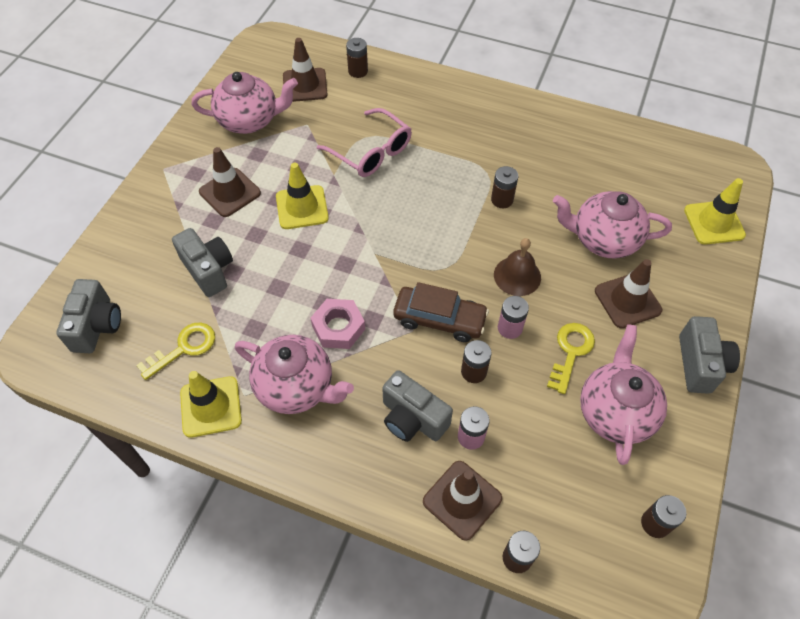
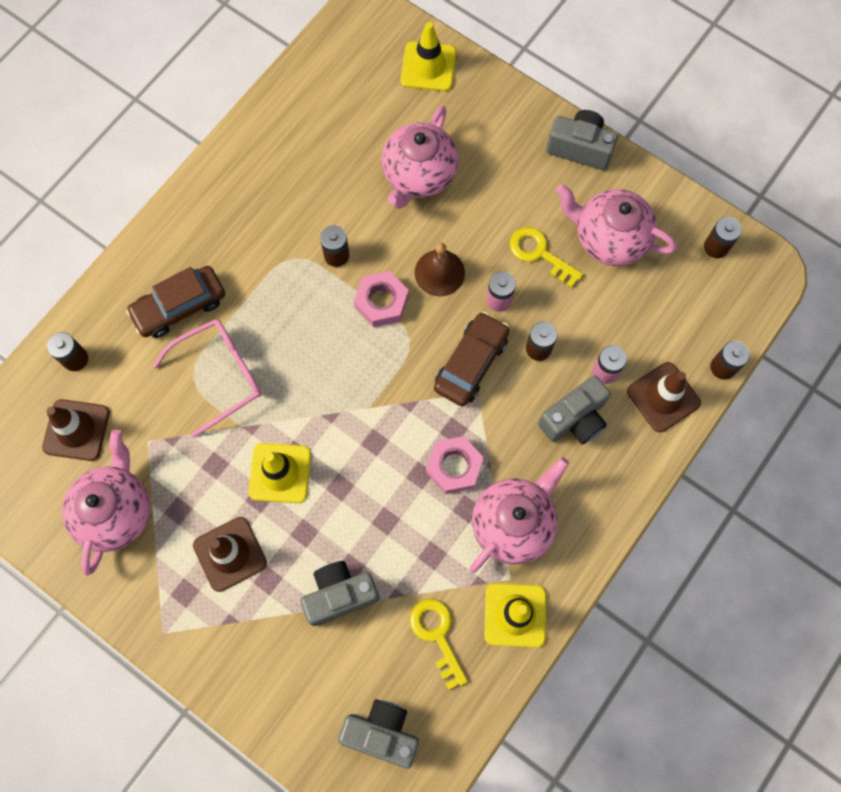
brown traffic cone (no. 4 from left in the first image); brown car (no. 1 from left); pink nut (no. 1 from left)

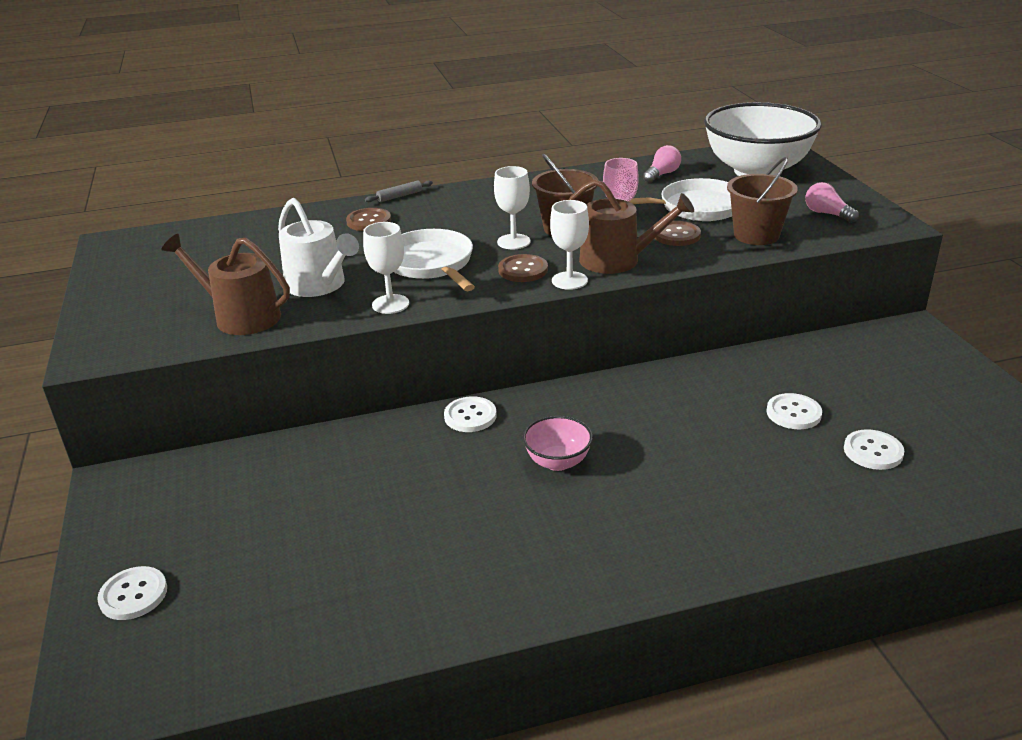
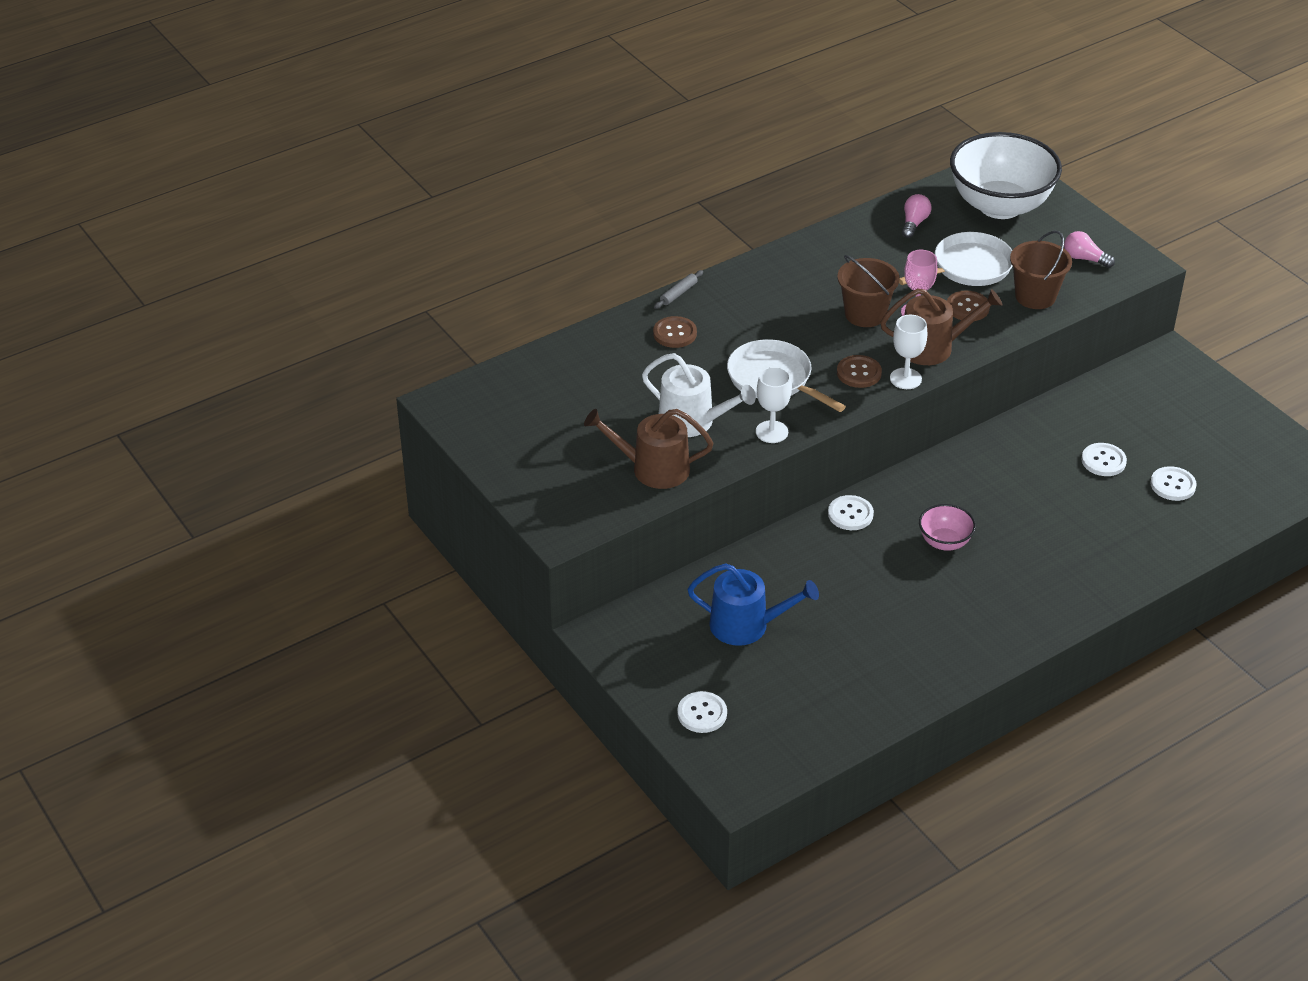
white goblet (no. 2 from left in the first image); blue watering can

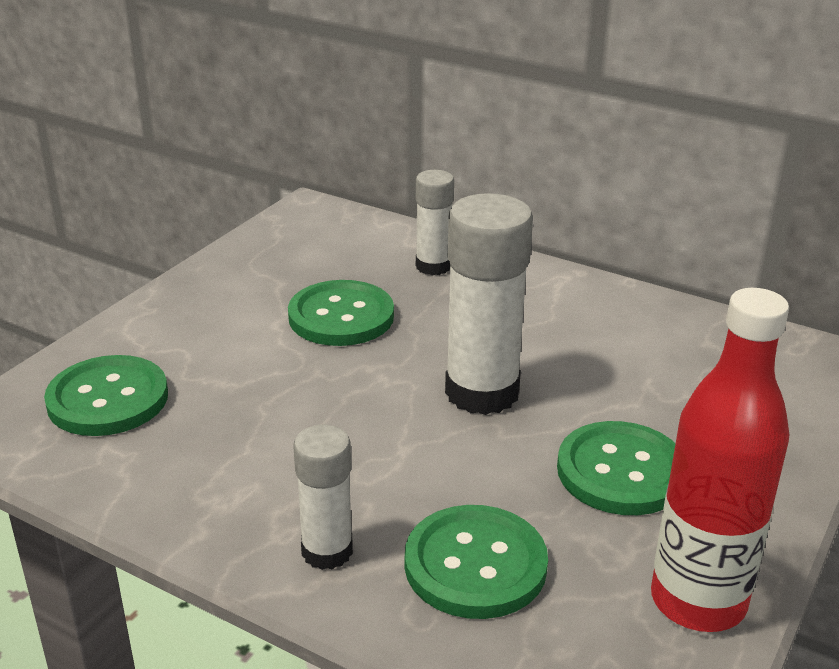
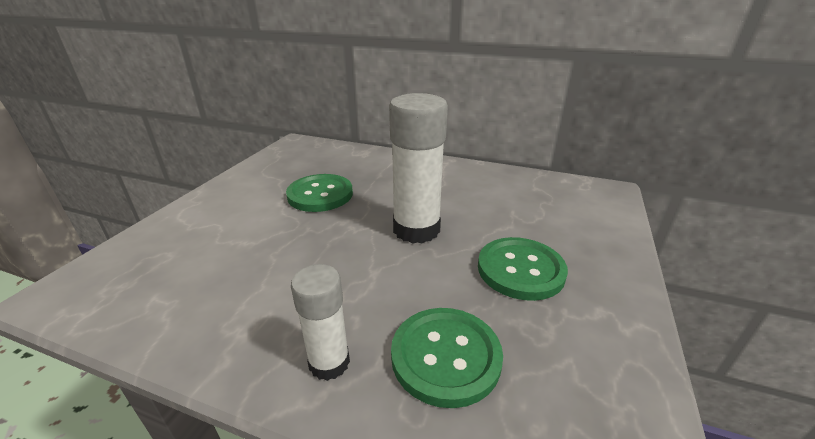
white glue stick (no. 2 from left in the first image); red bottle; green button (no. 1 from left in the first image)

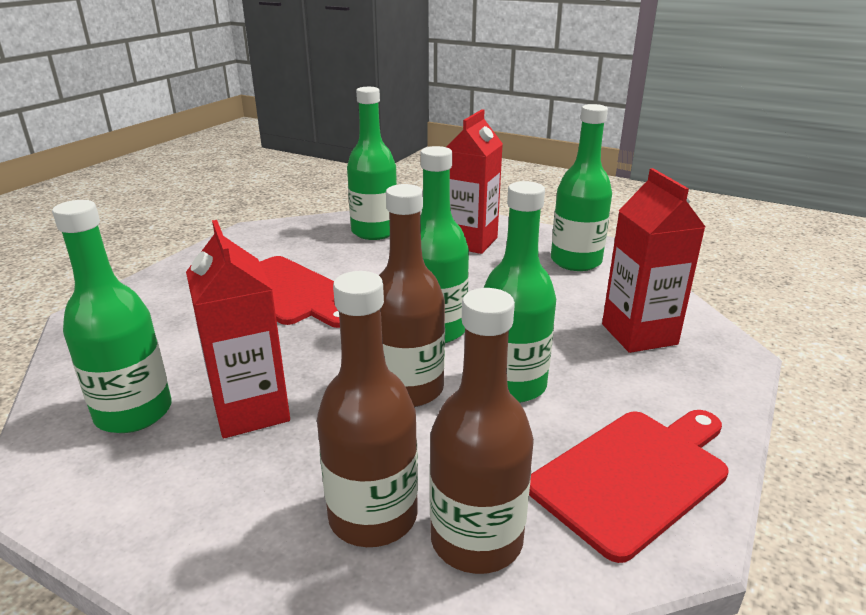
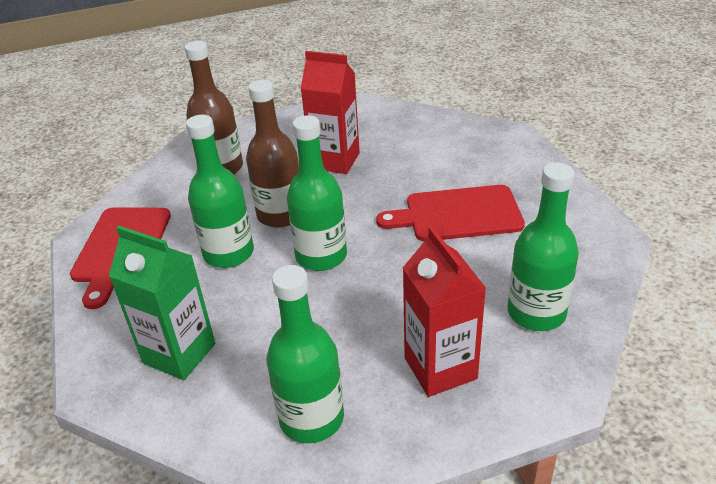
green carton; green bottle (no. 1 from left in the first image); brown bottle (no. 3 from left in the first image)

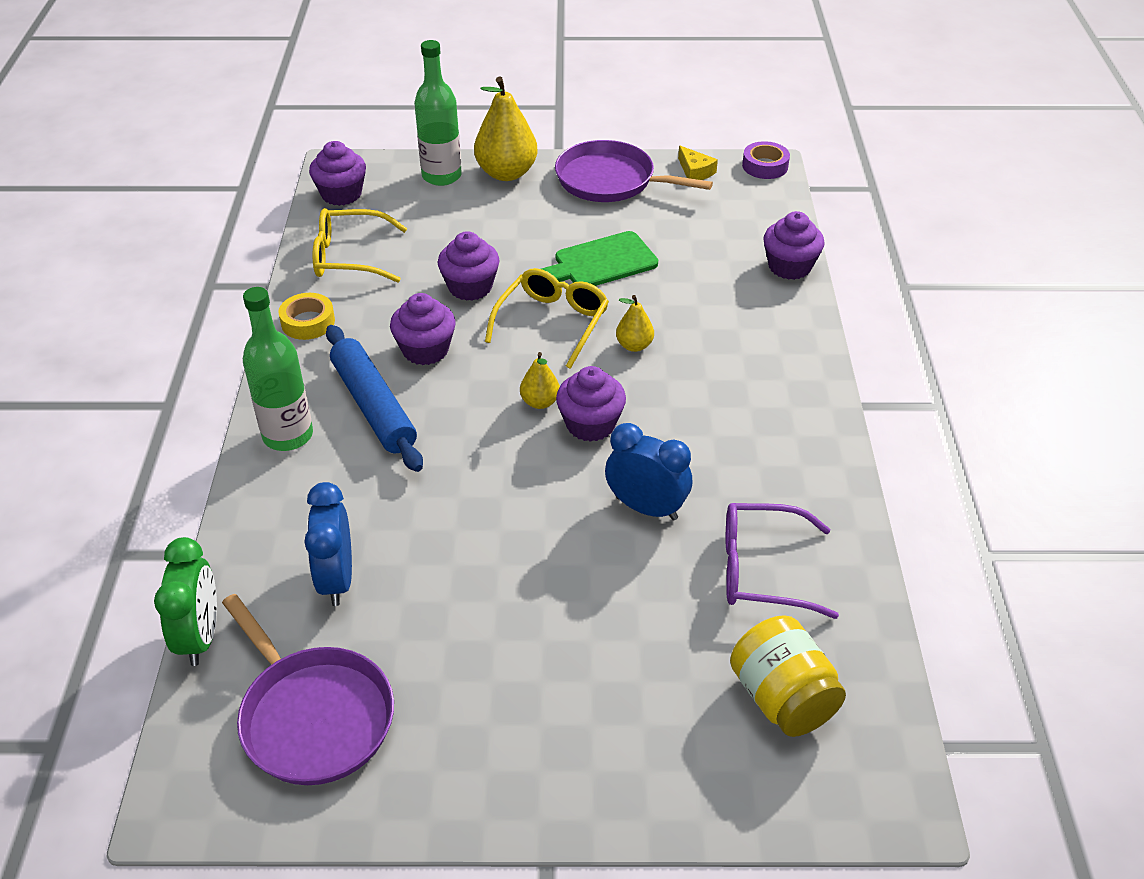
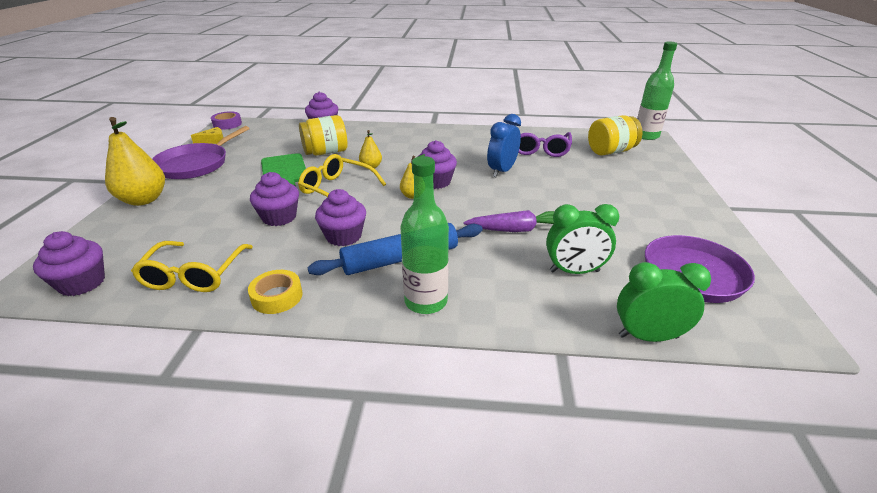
green bottle (no. 2 from left); green clock (no. 1 from left); yellow jar (no. 1 from left); purple carrot

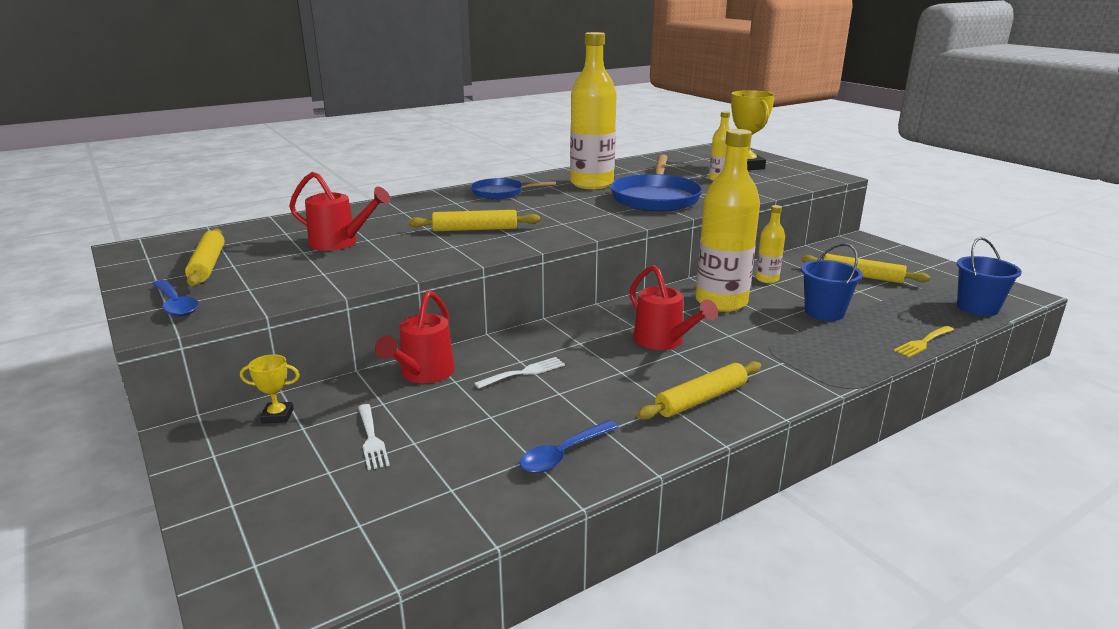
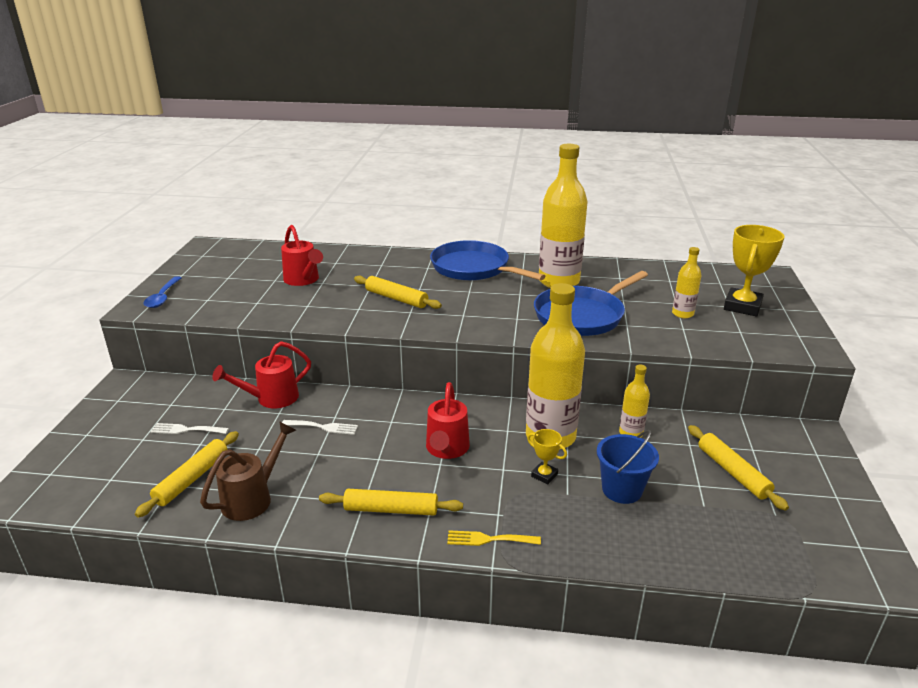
blue pan (no. 1 from left); yellow rolling pin (no. 1 from left); blue bucket (no. 2 from left in the first image); yellow fork; yellow trophy (no. 1 from left); white fork (no. 1 from left); brown watering can

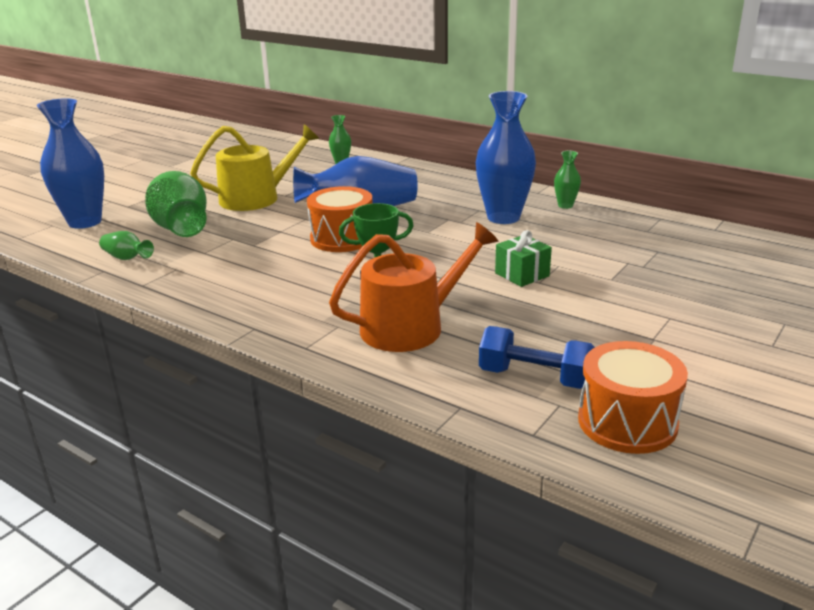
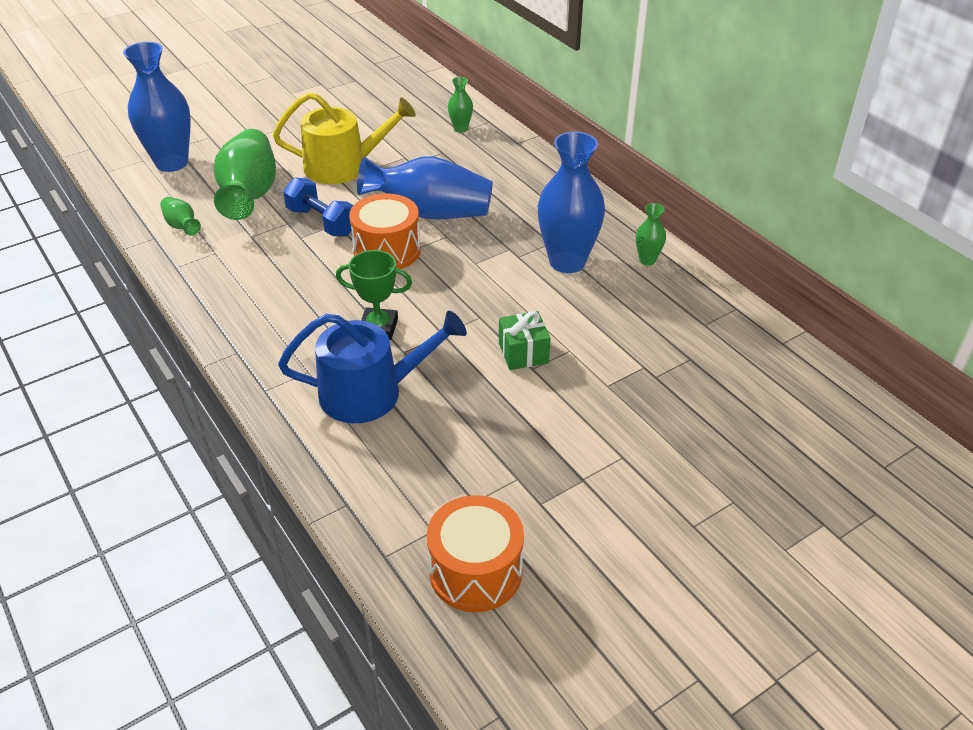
blue watering can; blue dumbbell

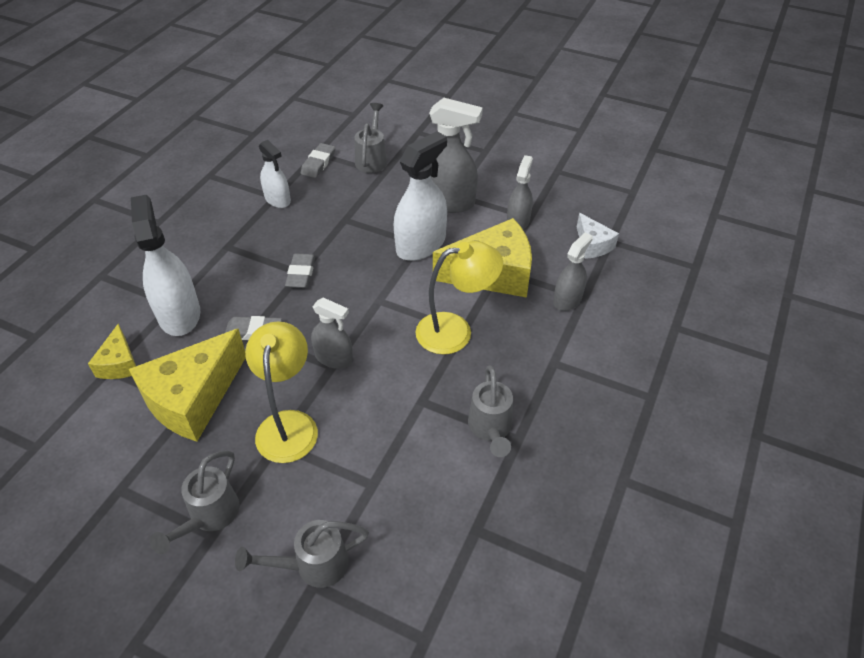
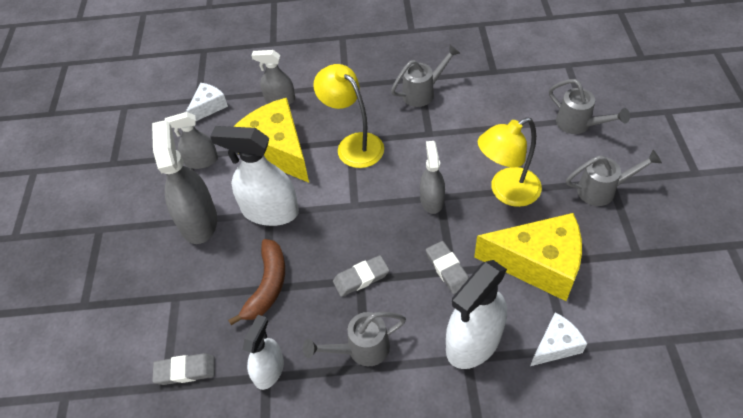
grey watering can (no. 1 from left); white cheese (no. 2 from left); brown banana

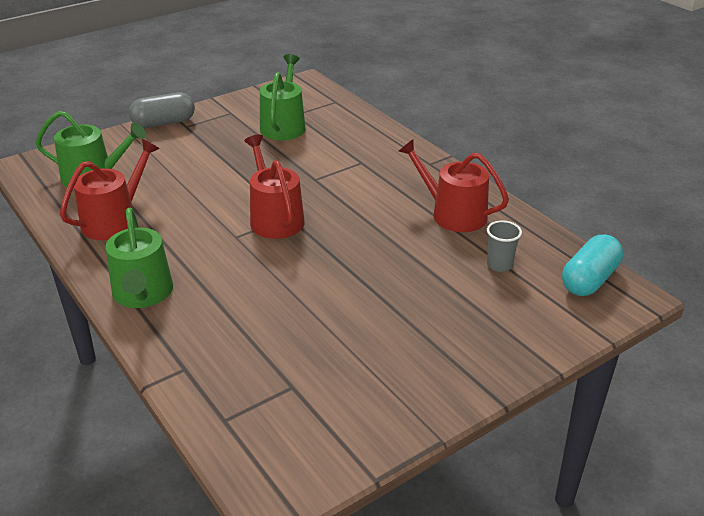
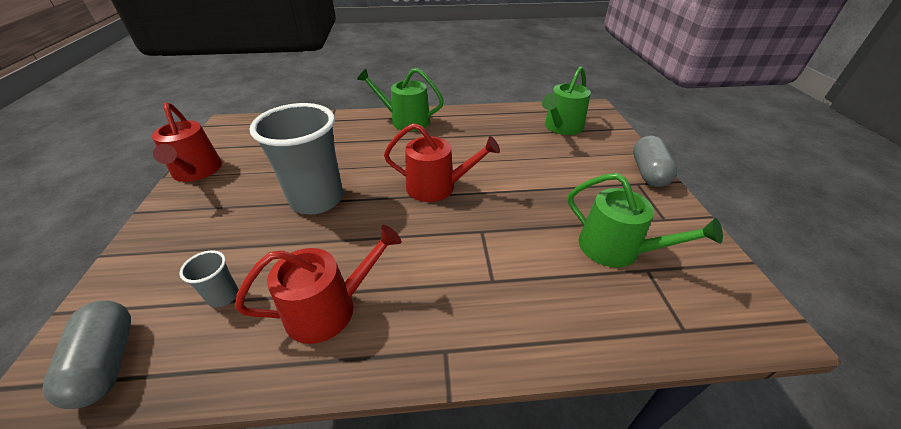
red watering can (no. 1 from left); grey capsule (no. 1 from left); grey cup (no. 2 from left)

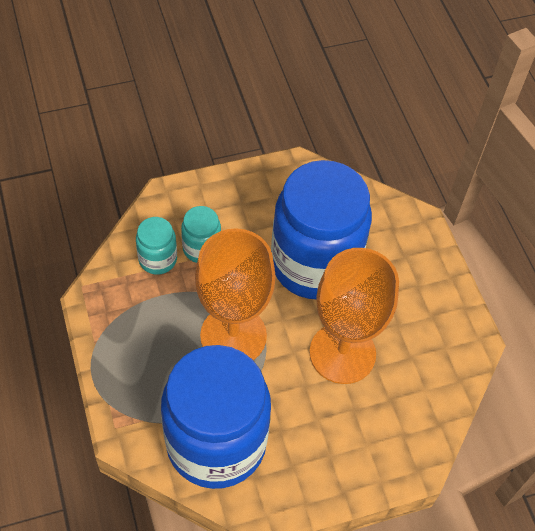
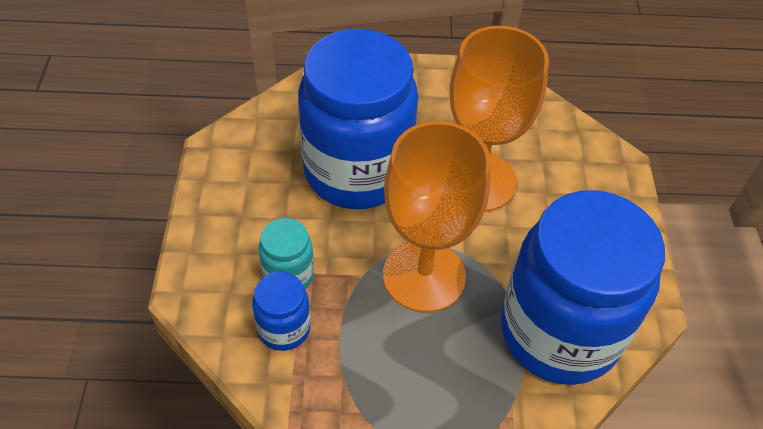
blue jar (no. 1 from left)

